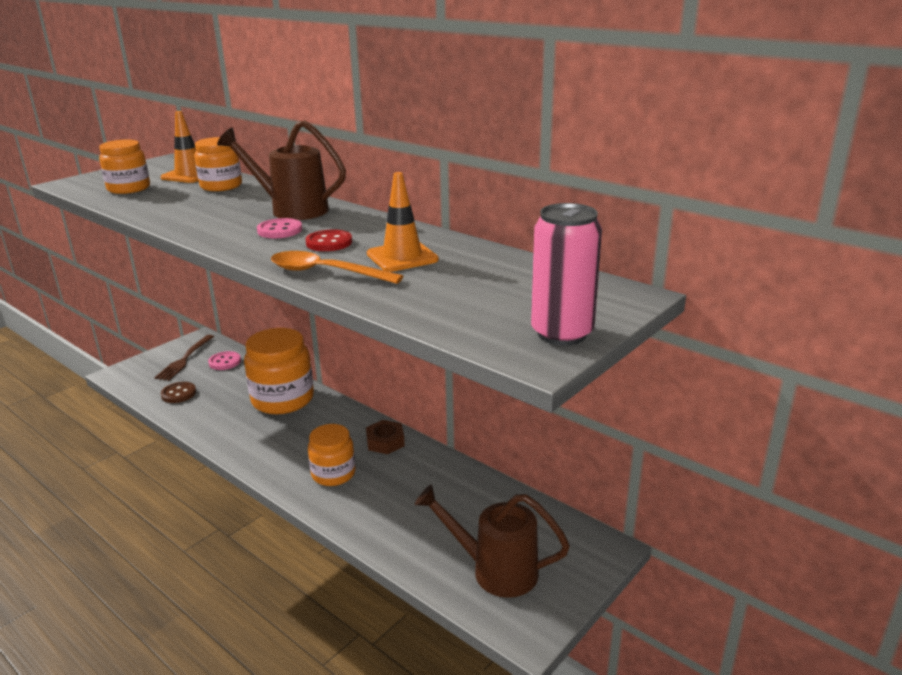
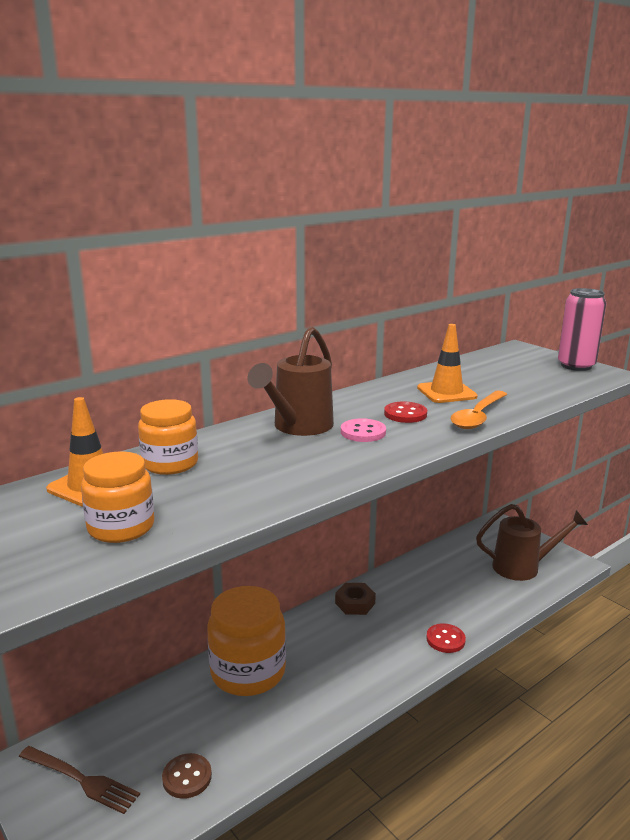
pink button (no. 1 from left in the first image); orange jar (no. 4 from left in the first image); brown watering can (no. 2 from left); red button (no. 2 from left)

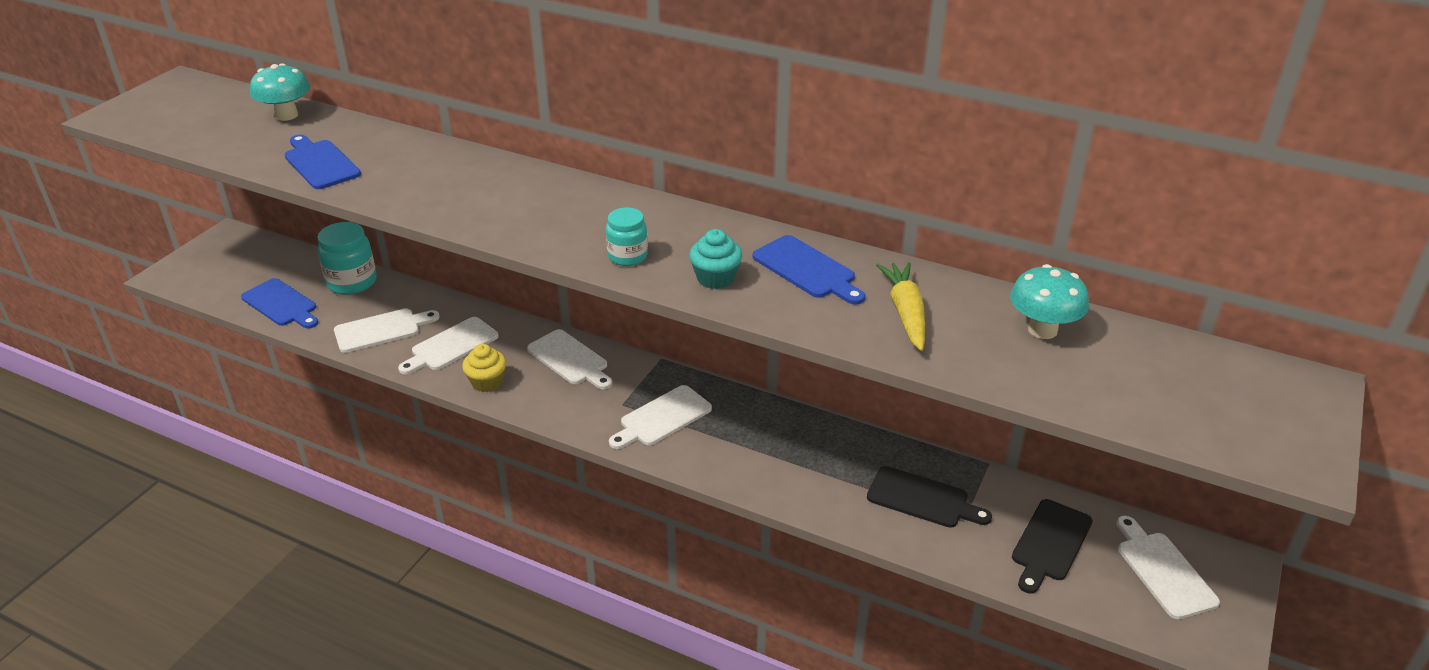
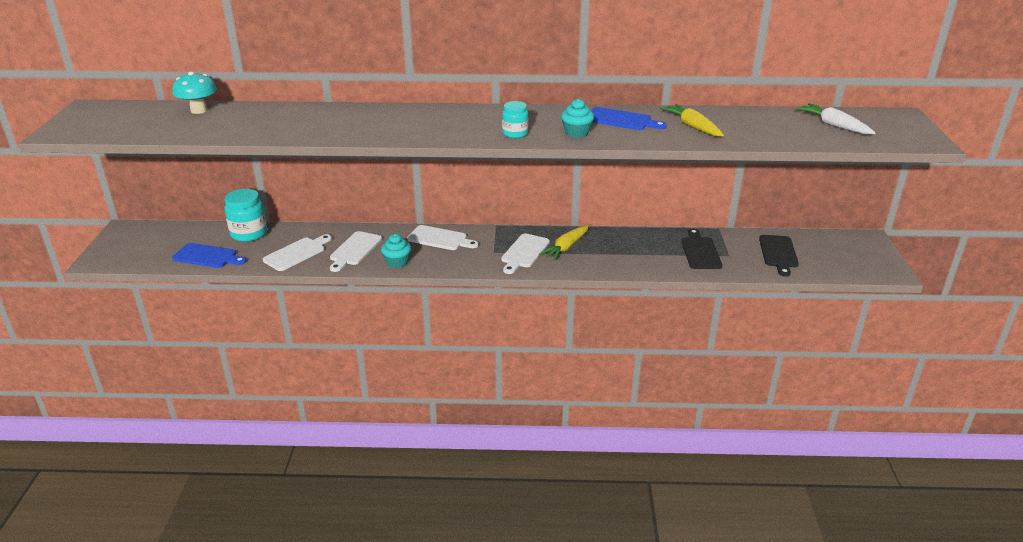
blue cutting board (no. 2 from left in the first image); turquoise mushroom (no. 2 from left in the first image); turquoise cupcake (no. 1 from left); black cutting board (no. 1 from left); white cutting board (no. 5 from left in the first image); white carrot; yellow carrot (no. 1 from left)

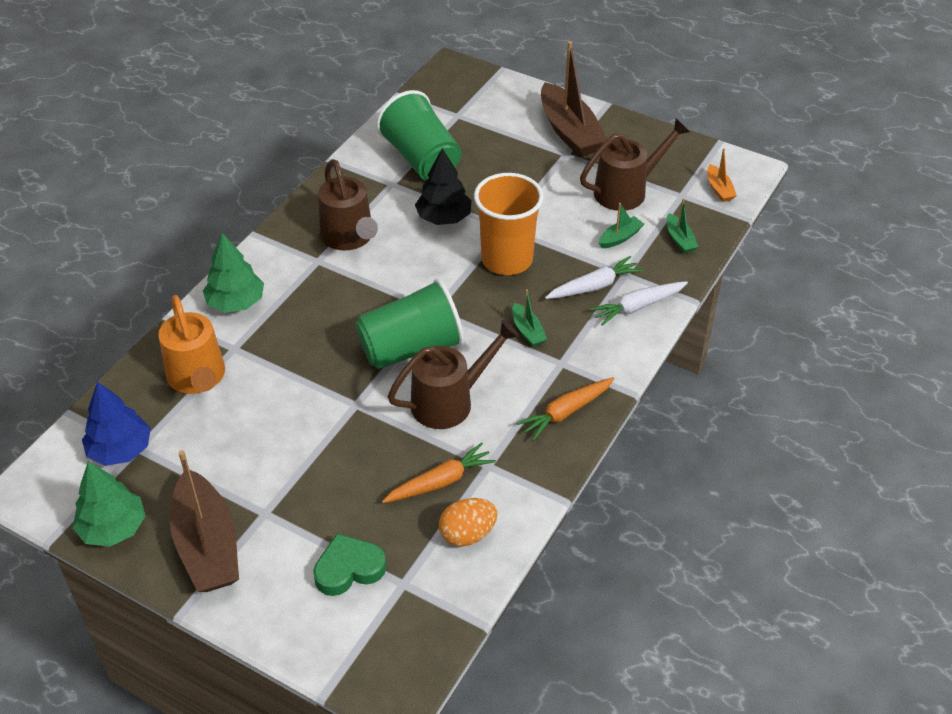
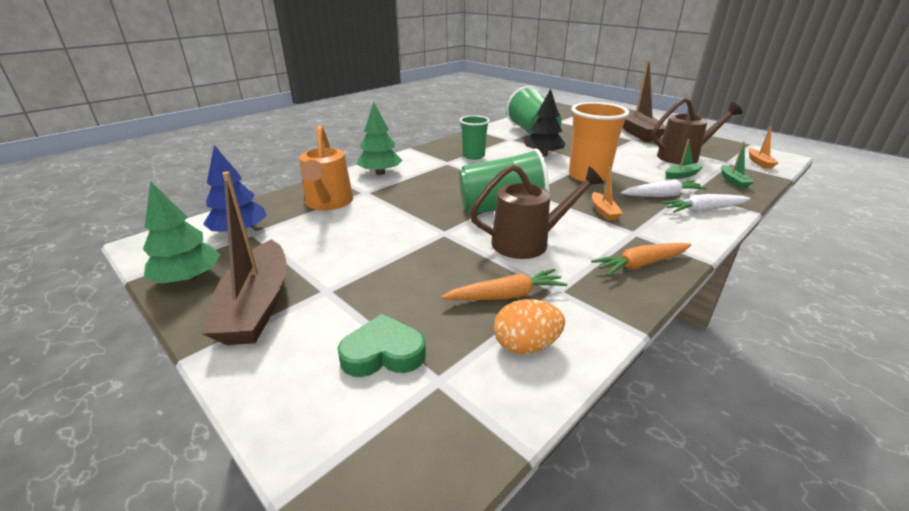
green cup (no. 1 from left); orange boat (no. 1 from left)

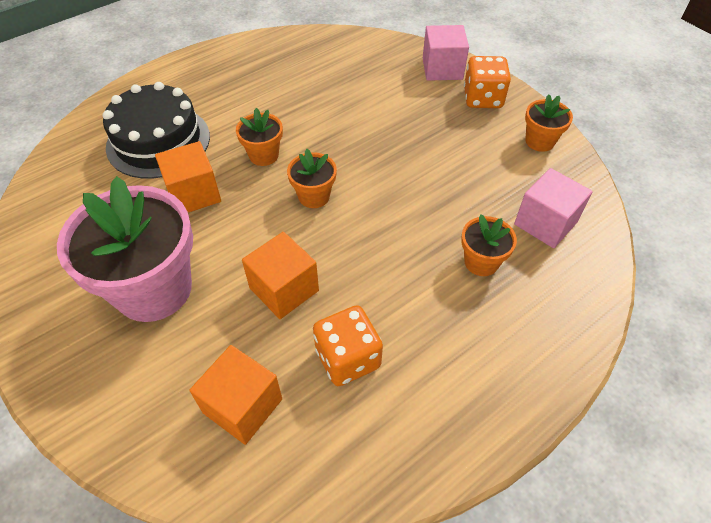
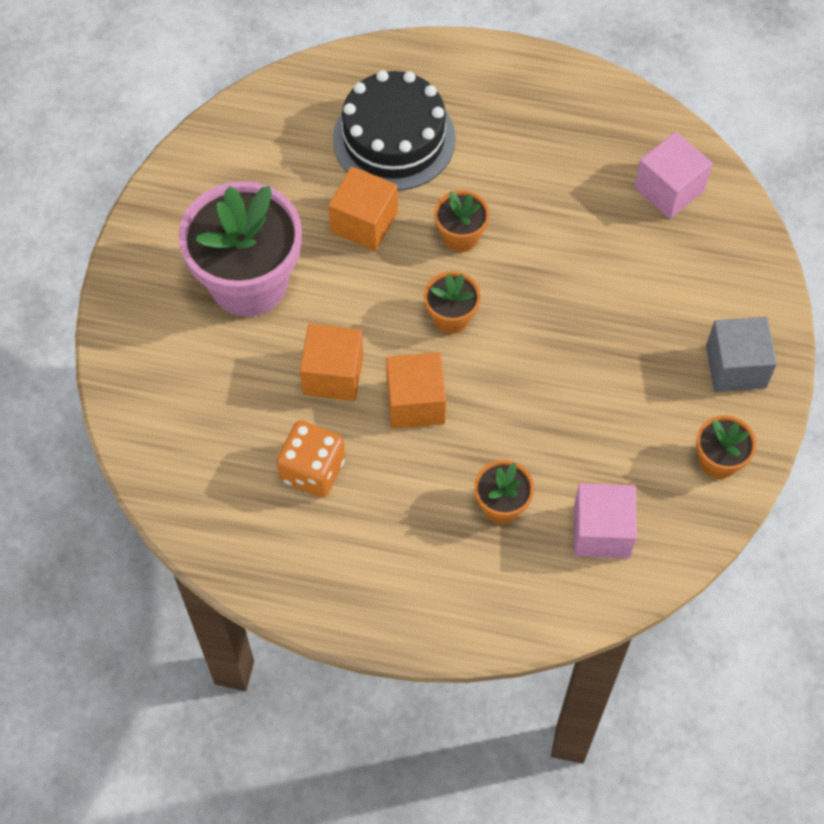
pink cube (no. 2 from left); grey cube; orange cube (no. 3 from left)

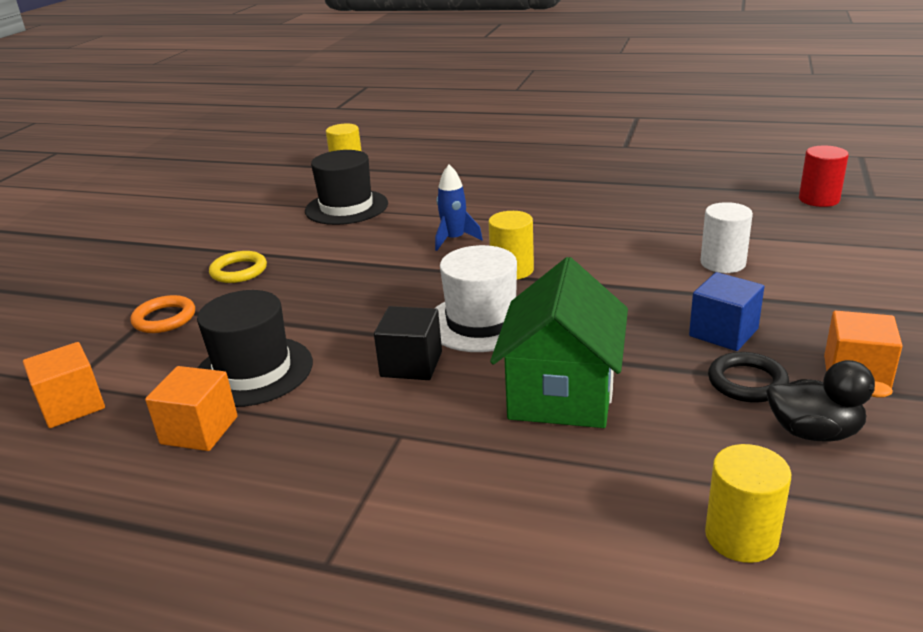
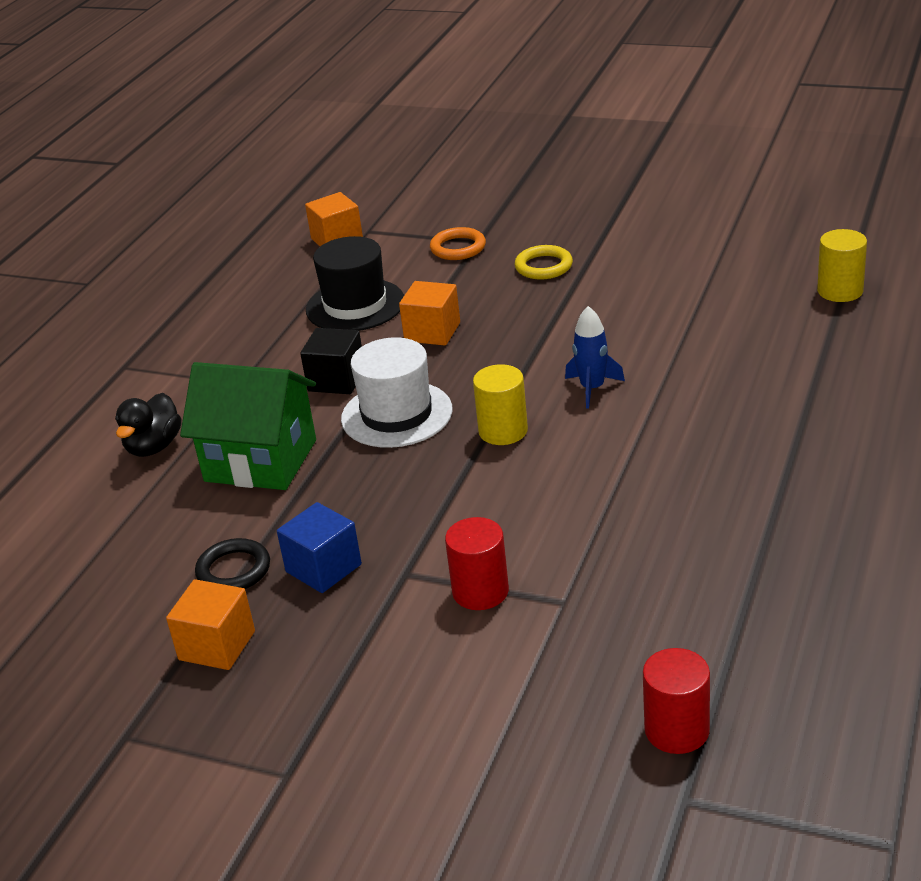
black hat (no. 2 from left in the first image); red cylinder (no. 1 from left); black duck; orange cube (no. 3 from left); yellow cylinder (no. 3 from left in the first image)

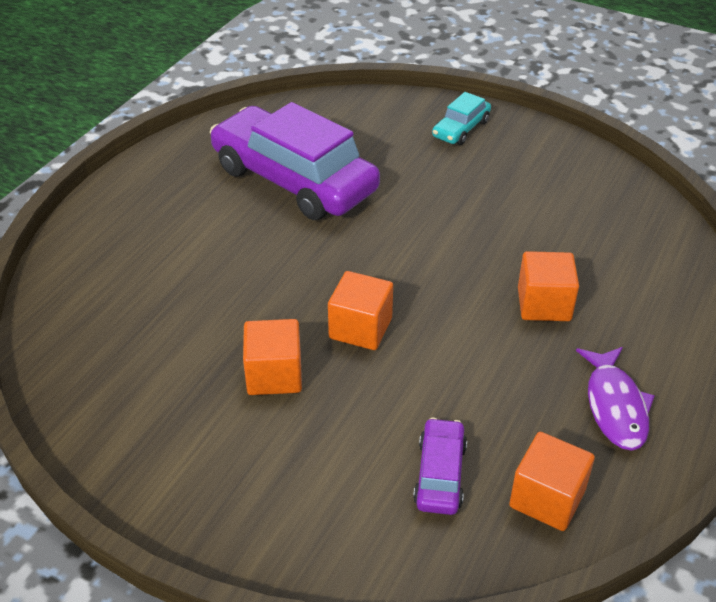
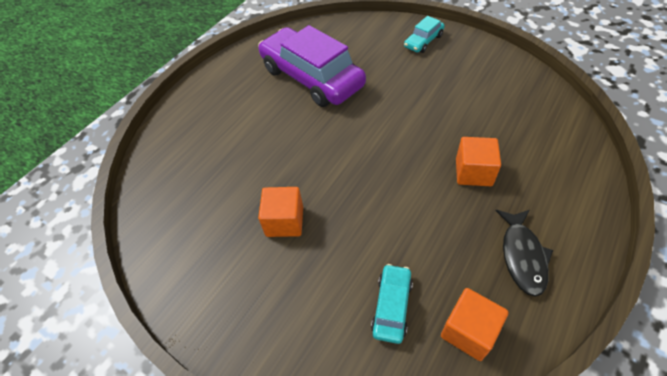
orange cube (no. 2 from left in the first image); black fish; turquoise car (no. 1 from left)

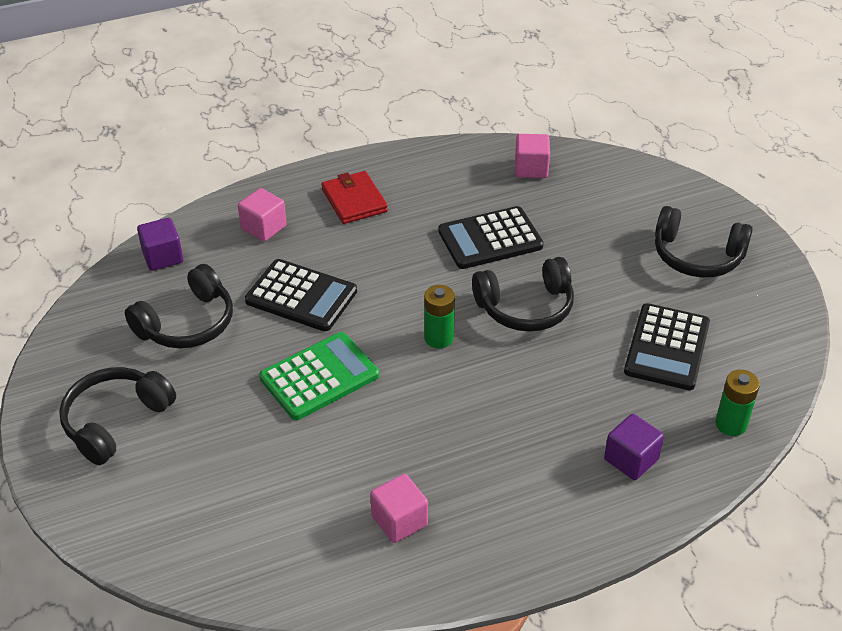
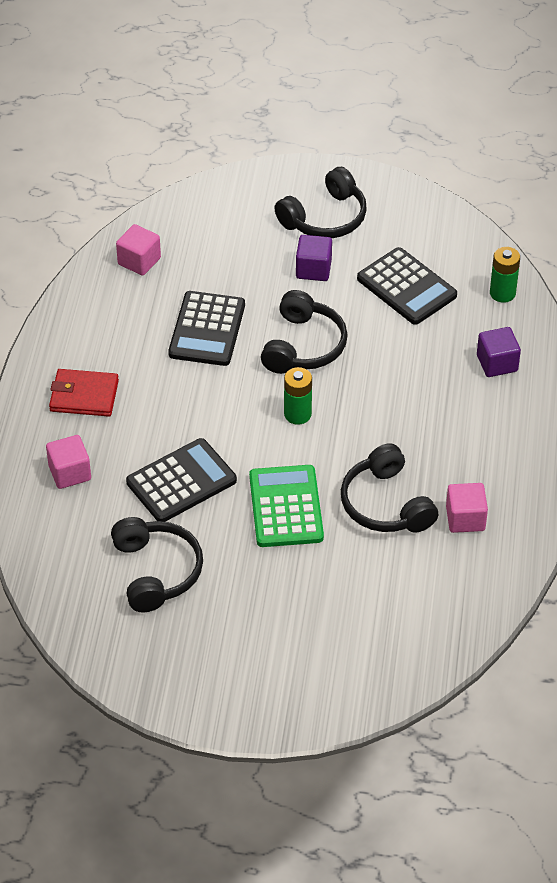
purple cube (no. 1 from left); black headphones (no. 4 from left)

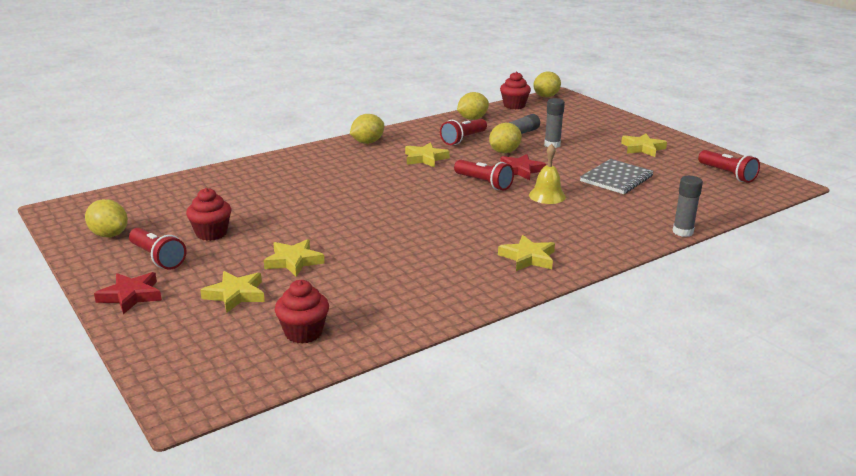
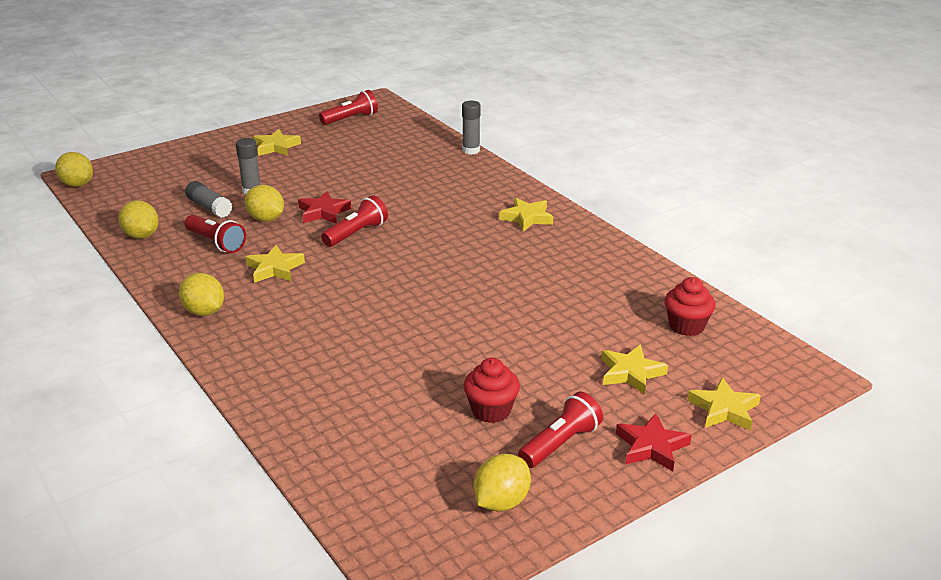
red cupcake (no. 3 from left in the first image); yellow bell; grey notebook; yellow star (no. 5 from left)

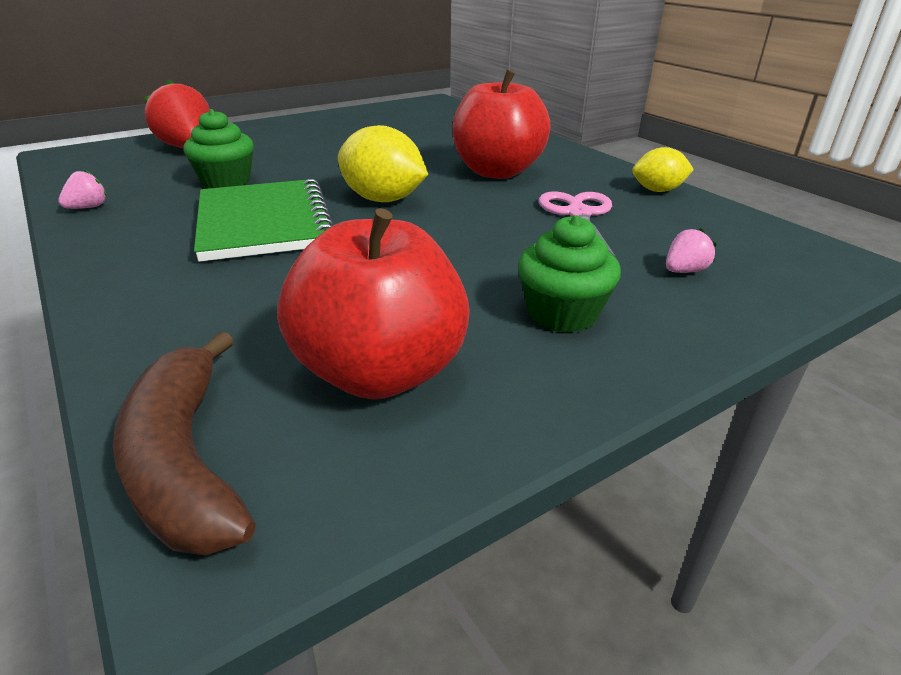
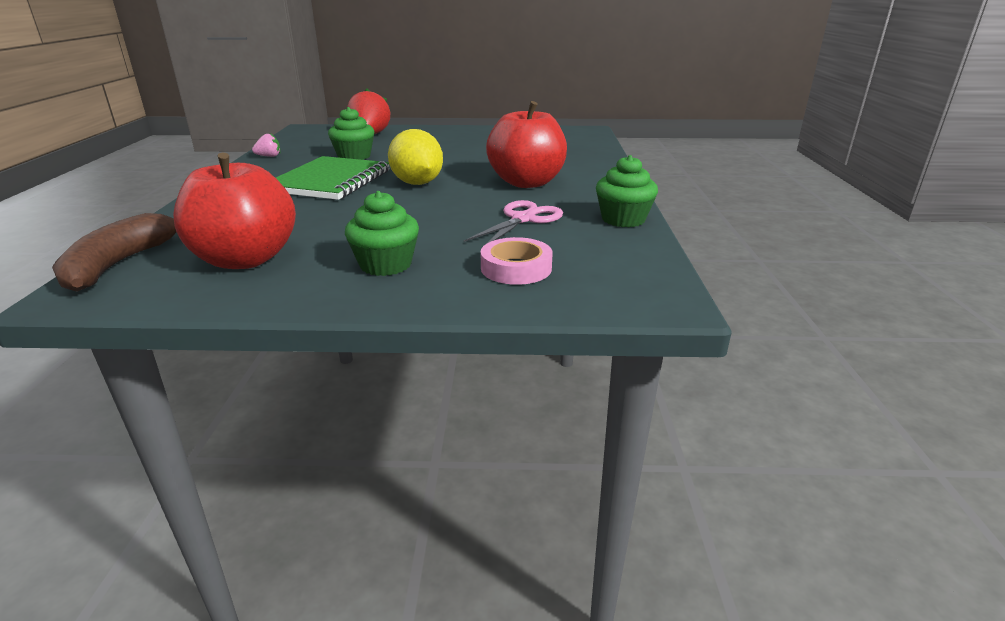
green cupcake (no. 3 from left); pink tape

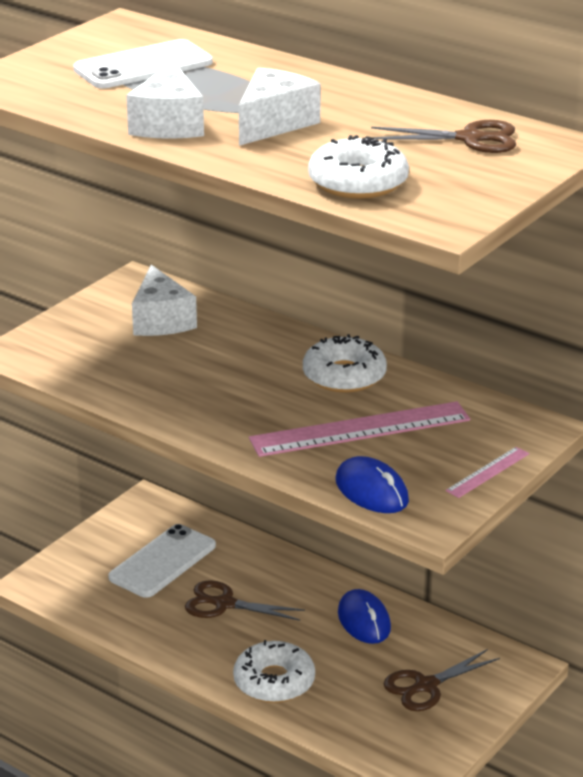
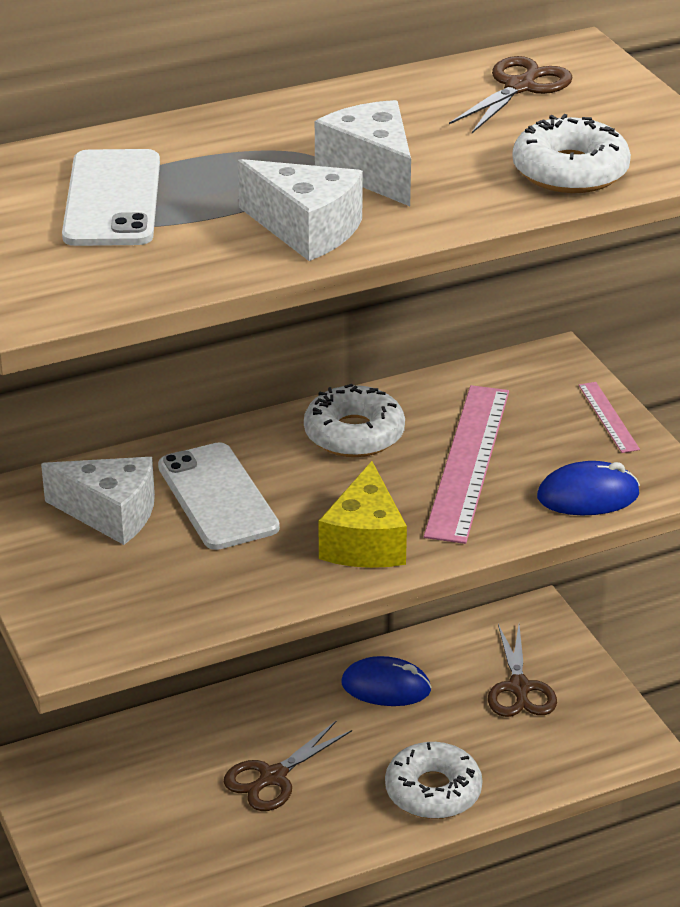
white phone (no. 2 from left); yellow cheese

